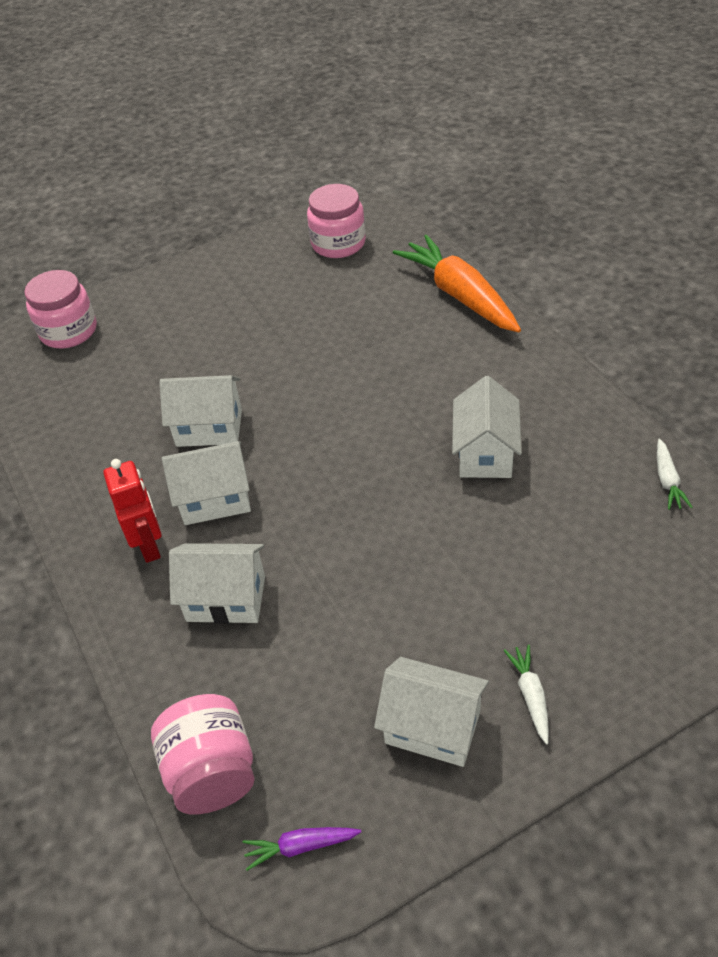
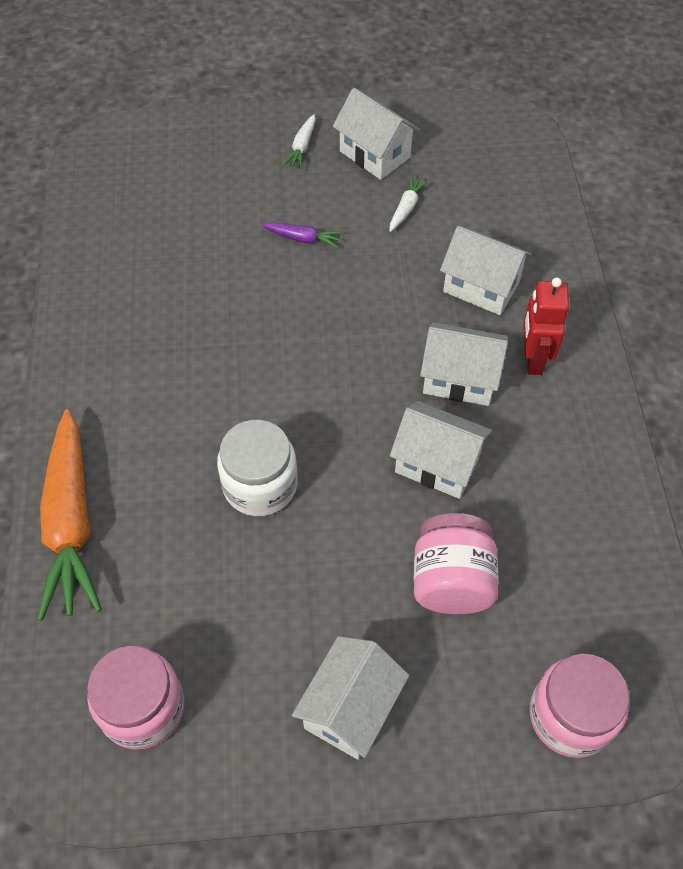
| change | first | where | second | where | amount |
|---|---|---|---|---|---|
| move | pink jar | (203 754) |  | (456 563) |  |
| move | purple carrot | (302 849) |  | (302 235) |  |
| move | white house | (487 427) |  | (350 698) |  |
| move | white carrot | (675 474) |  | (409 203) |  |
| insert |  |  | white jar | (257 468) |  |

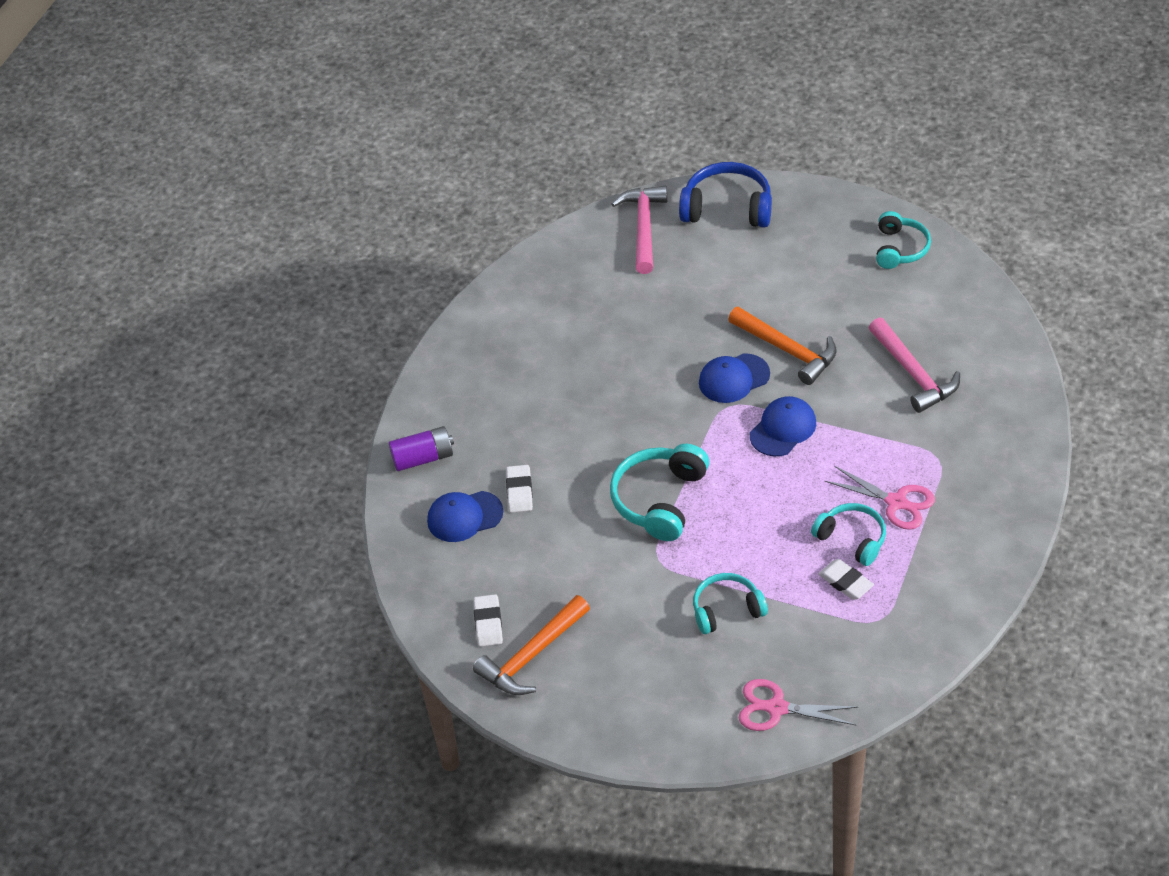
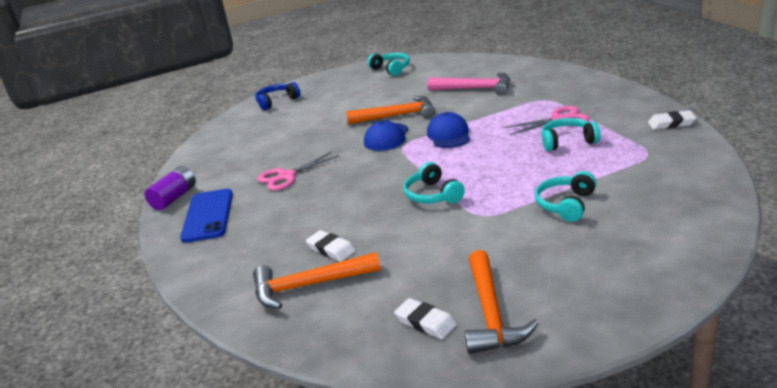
| change | first | where | second | where | amount |
|---|---|---|---|---|---|
| move | purple battery | (421 448) |  | (170 188) |  |
| replace | blue cap | (465 516) | orange hammer | (316 280) |  |
| resize | turquoise headphones | (660 492) |  | (434 182) | x0.66 |
| delete | pink hammer | (639 230) |  |  |  |
| resize | blue headphones | (725 194) |  | (277 96) | x0.66 |
| move | pink scissors | (798 705) |  | (298 171) |  |
| move | white eraser | (846 579) |  | (672 120) |  |
| insert |  |  | blue phone | (206 216) |  |

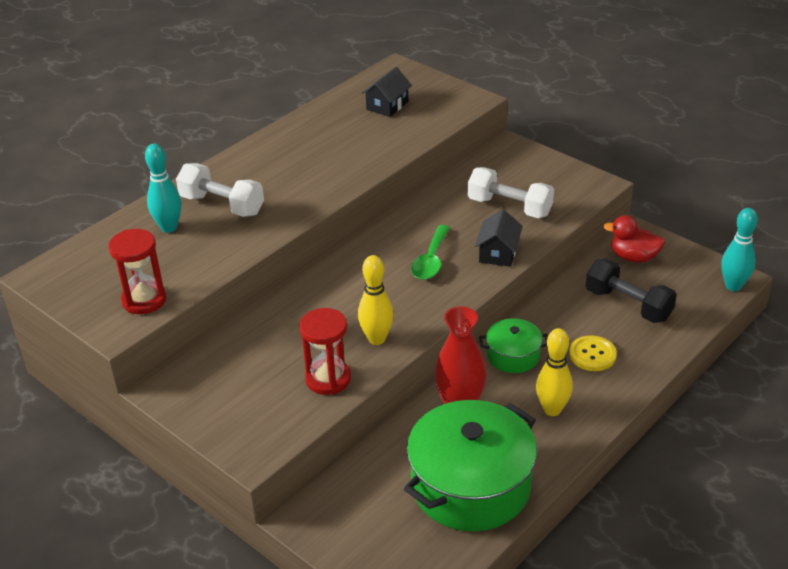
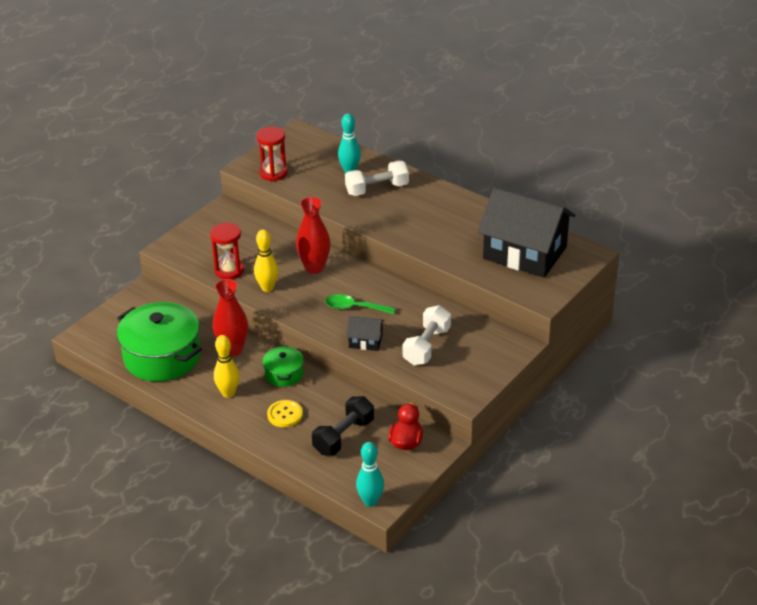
| change | first | where | second | where | amount |
|---|---|---|---|---|---|
| rotate | white dumbbell | (220 190) |  | (377 178) | 45 degrees clockwise |
| resize | black house | (387 92) |  | (527 232) | x2.32 |
| insert |  |  | red vase | (313 235) |  |

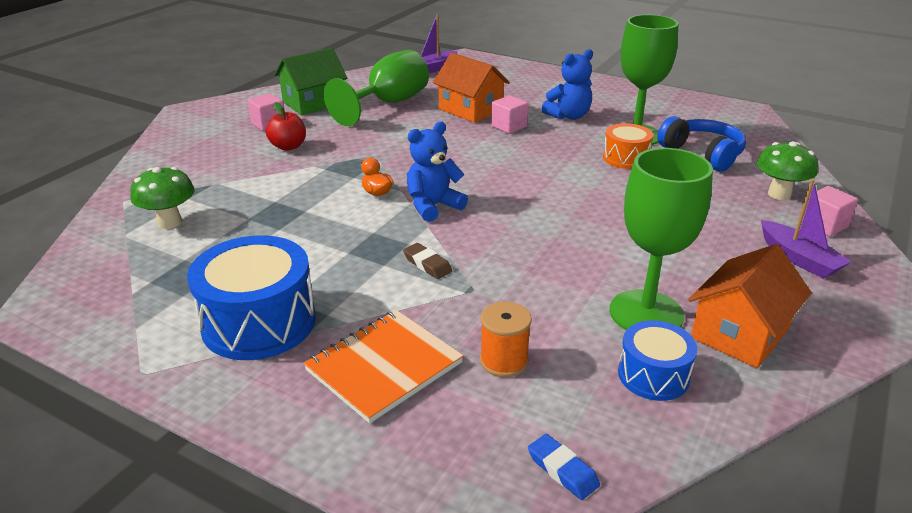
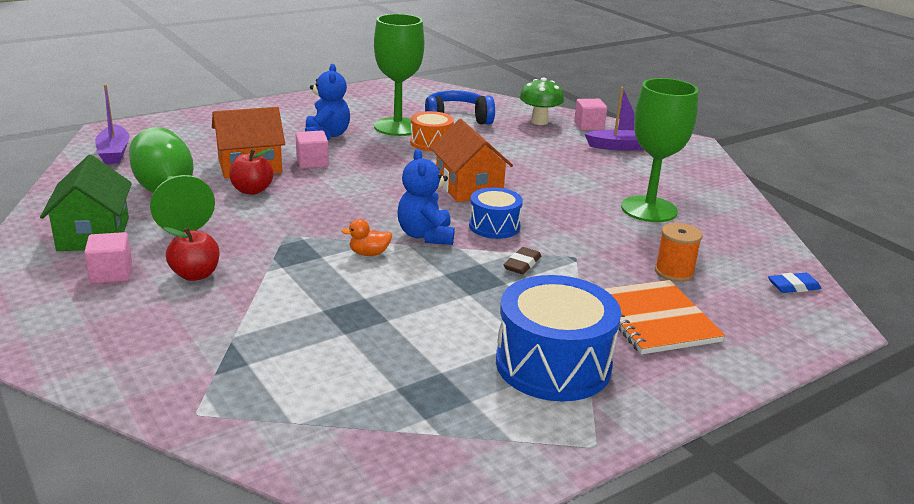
| change | first | where | second | where | amount |
|---|---|---|---|---|---|
| delete | green mushroom | (162 198) |  |  |  |
| rotate | brown eraser | (427 261) |  | (522 260) | 45 degrees counterclockwise |
| move | blue drum | (658 360) |  | (496 213) |  |
| move | orange house | (750 306) |  | (471 160) |  |
| insert |  |  | red apple | (251 171) |  |

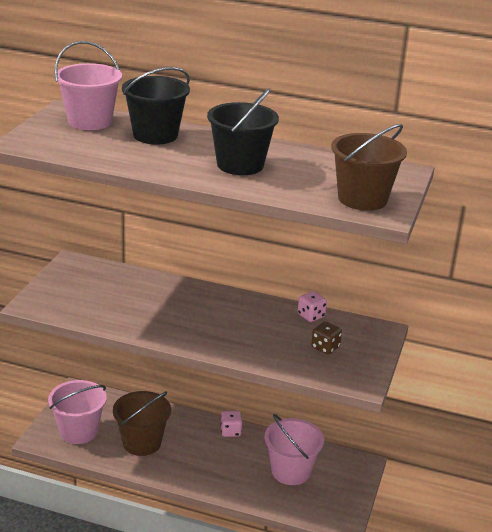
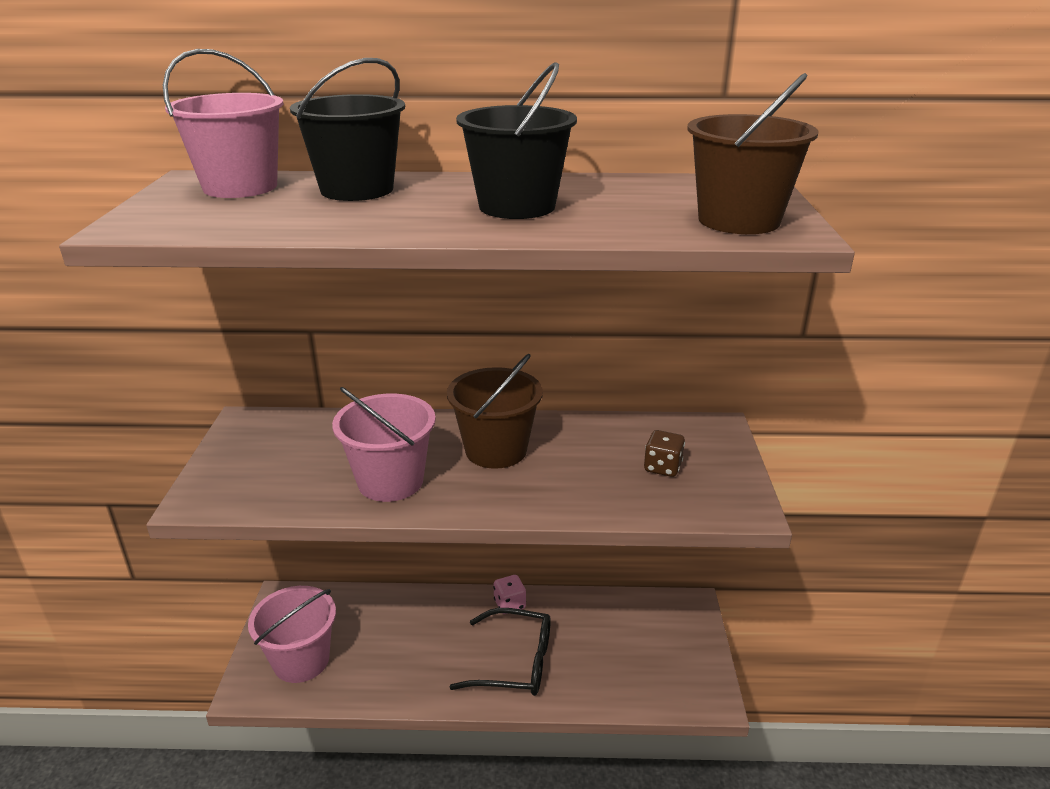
| change | first | where | second | where | amount |
|---|---|---|---|---|---|
| move | brown bucket | (142 423) |  | (495 411) |  |
| move | pink bucket | (294 449) |  | (384 444) |  |
| delete | pink dice | (312 306) |  |  |  |
| insert |  |  | black glasses | (500 652) |  |

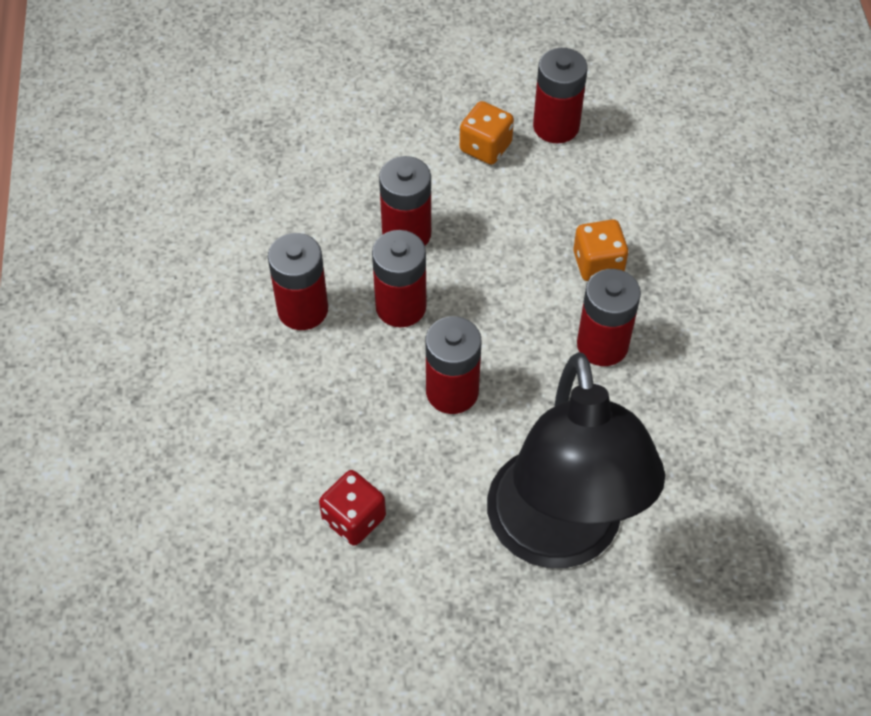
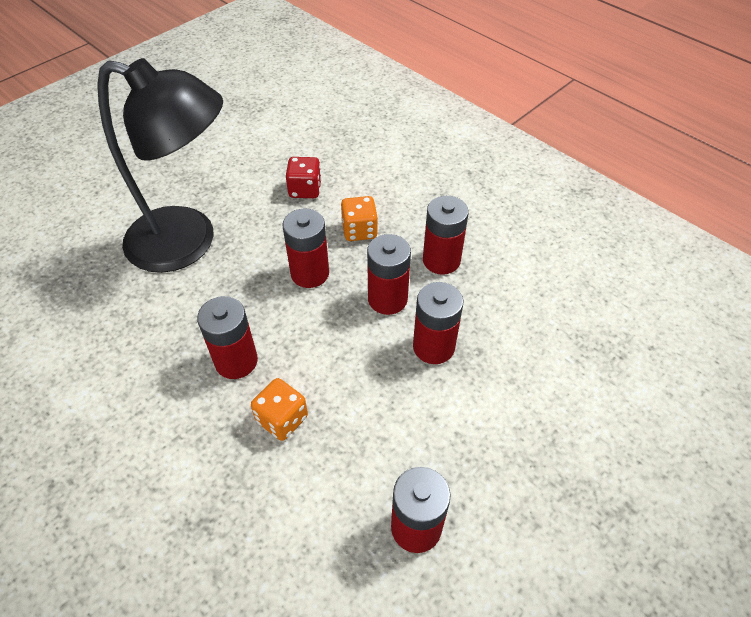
| change | first | where | second | where | amount |
|---|---|---|---|---|---|
| move | orange dice | (487 133) |  | (359 218) |  |
| rotate | black lamp | (576 460) |  | (160 165) | 150 degrees clockwise |

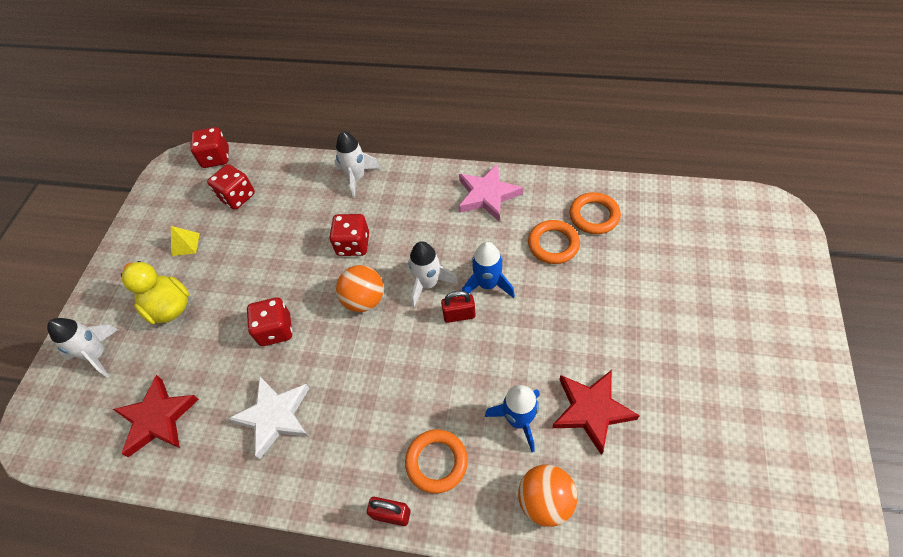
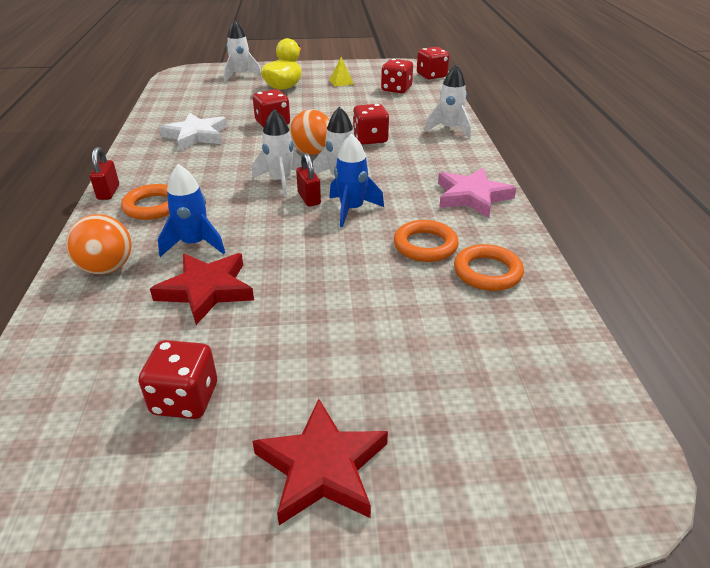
| change | first | where | second | where | amount |
|---|---|---|---|---|---|
| move | red star | (156 416) |  | (320 462) |  |
| insert |  |  | red dice | (178 379) |  |
| insert |  |  | white rocket | (277 153) |  |

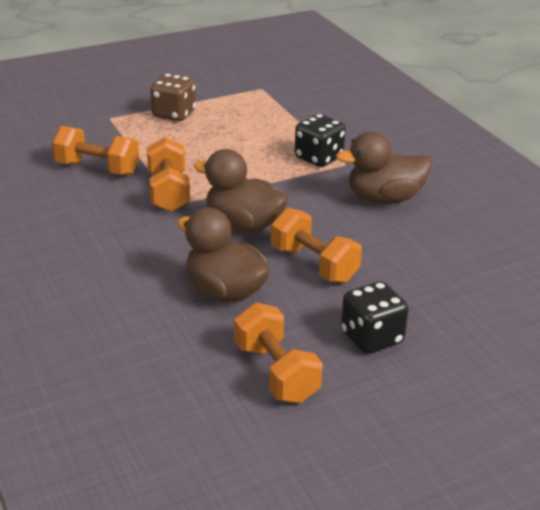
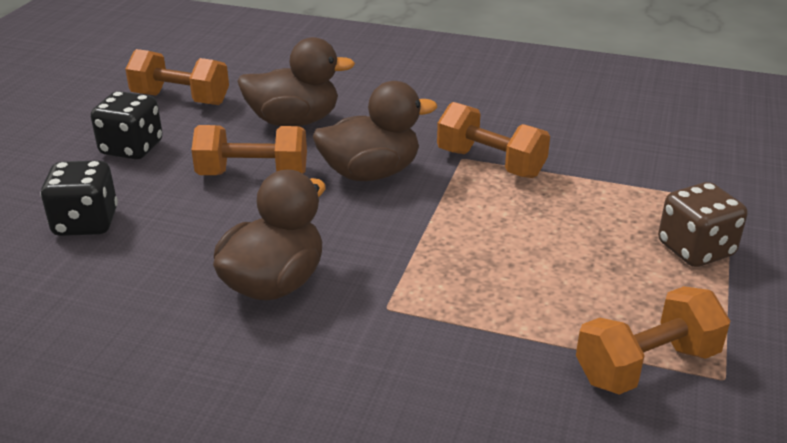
| change | first | where | second | where | amount |
|---|---|---|---|---|---|
| move | orange dumbbell | (95 150) |  | (653 340) |  |
| move | black dice | (320 140) |  | (79 198) |  |

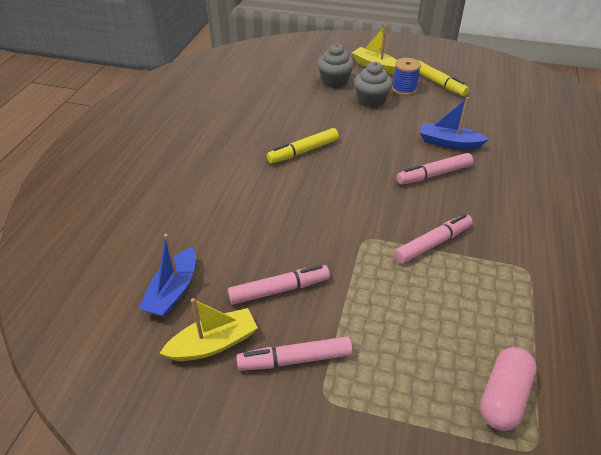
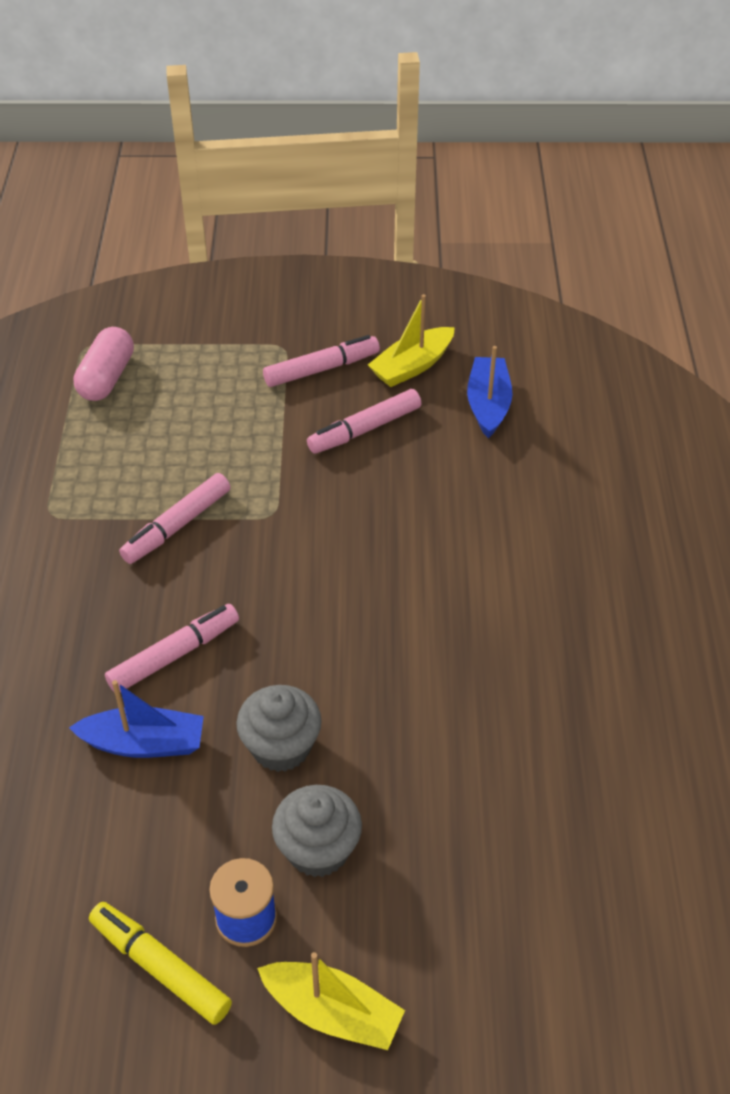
| change | first | where | second | where | amount |
|---|---|---|---|---|---|
| delete | yellow marker | (303 145) |  |  |  |
| move | grey cupcake | (335 65) |  | (279 728) |  |

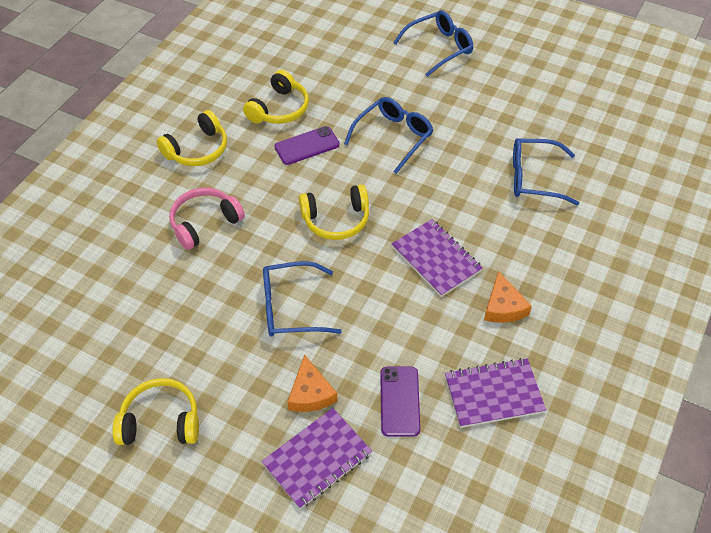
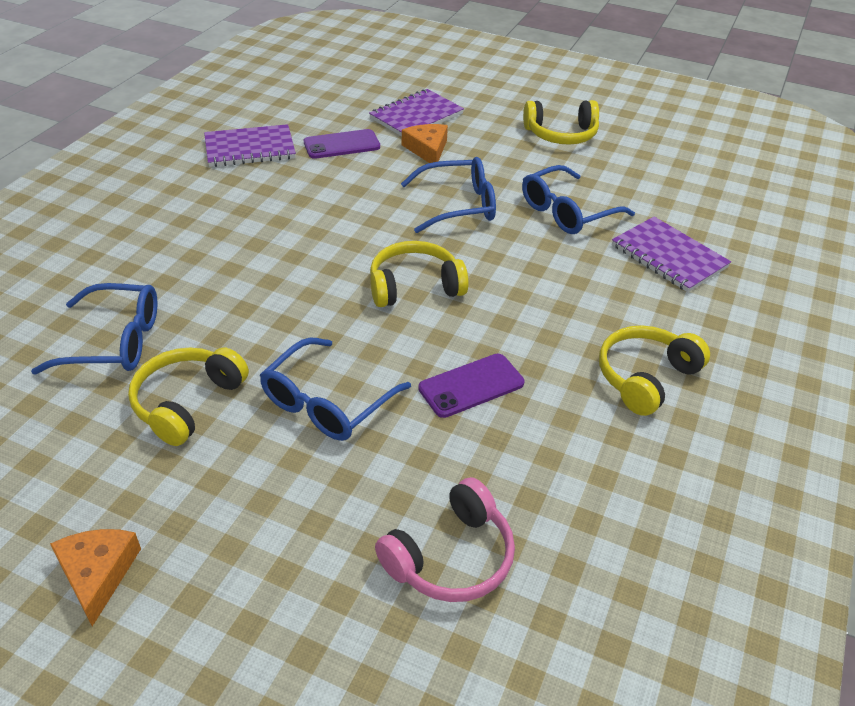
| change | first | where | second | where | amount |
|---|---|---|---|---|---|
| move | pink headphones | (207 219) |  | (445 539) |  |
| move | yellow headphones | (276 97) |  | (188 396) |  |
| rotate | purple phone | (400 401) |  | (342 144) | 75 degrees clockwise |
| move | purple notebook | (437 258) |  | (671 254) |  |
| move | blue glasses | (433 43) |  | (578 199) |  |
| move | orange cheese | (508 297) |  | (95 577) |  |

